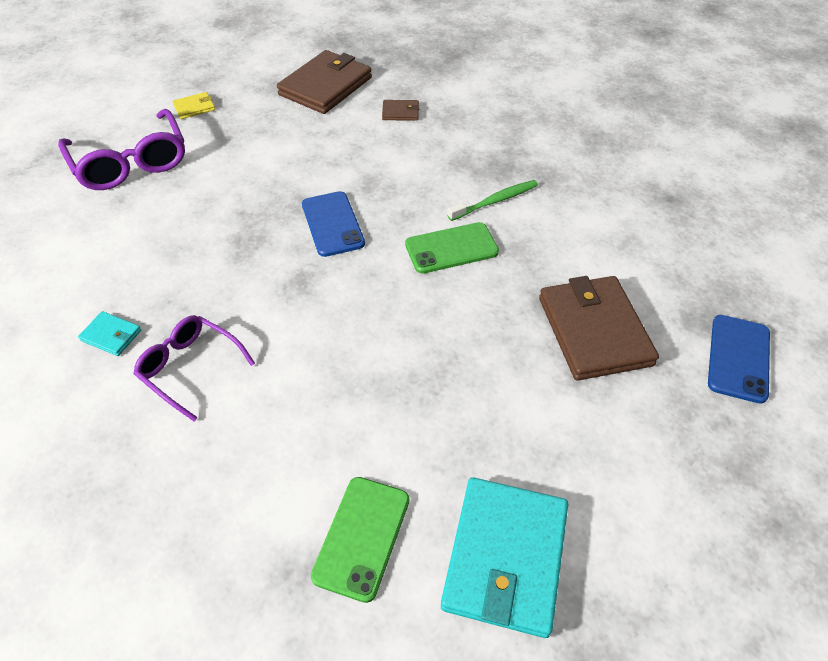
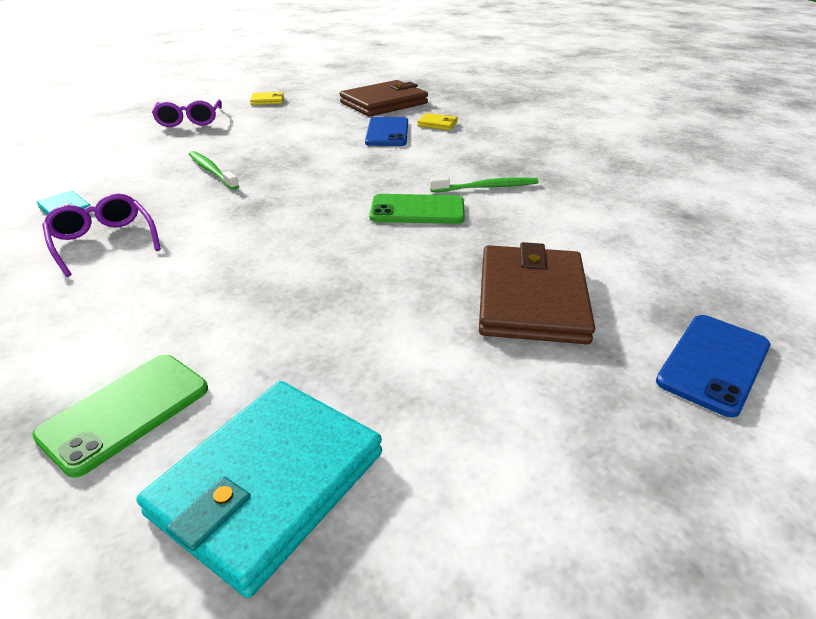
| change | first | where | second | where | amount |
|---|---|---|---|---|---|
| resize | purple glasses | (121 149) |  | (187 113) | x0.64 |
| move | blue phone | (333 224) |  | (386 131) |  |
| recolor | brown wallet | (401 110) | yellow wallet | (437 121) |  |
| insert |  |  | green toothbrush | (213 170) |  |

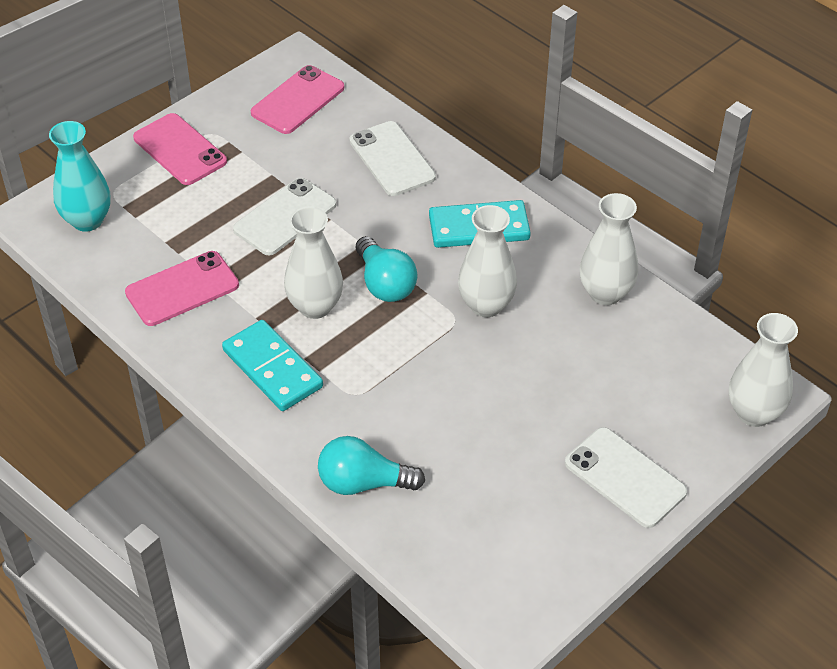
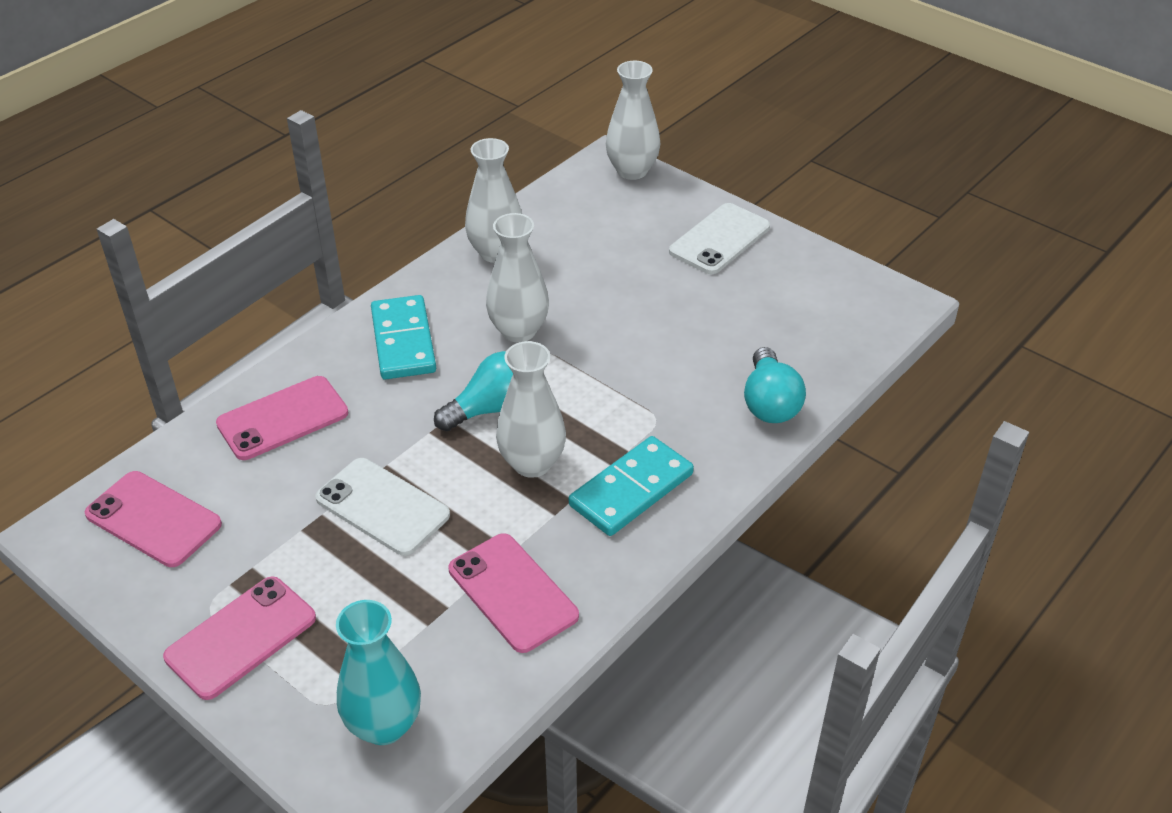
| change | first | where | second | where | amount |
|---|---|---|---|---|---|
| recolor | white phone | (392 158) | pink phone | (282 418) |  |

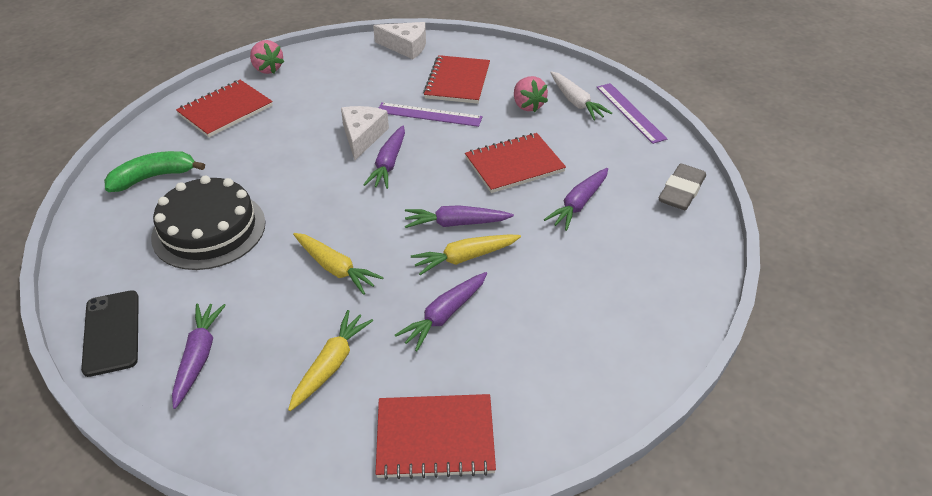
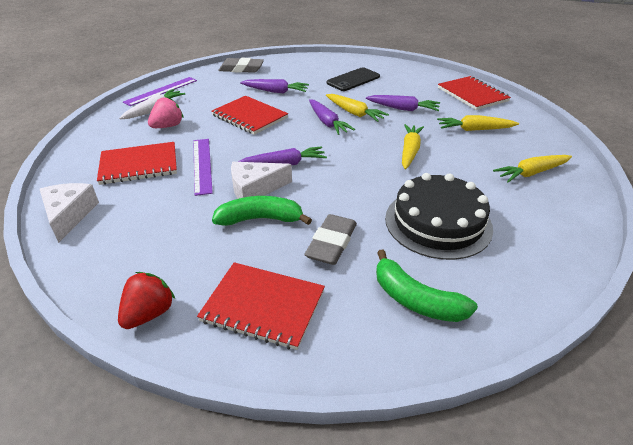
| change | first | where | second | where | amount |
|---|---|---|---|---|---|
| move | black phone | (110 333) |  | (353 79) |  |
| recolor | purple carrot | (199 356) | yellow carrot | (532 169) |  |
| recolor | pink strawberry | (267 57) | red strawberry | (146 300) |  |
| insert |  |  | green banana | (262 211) |  |
| insert |  |  | grey eraser | (330 239) |  |

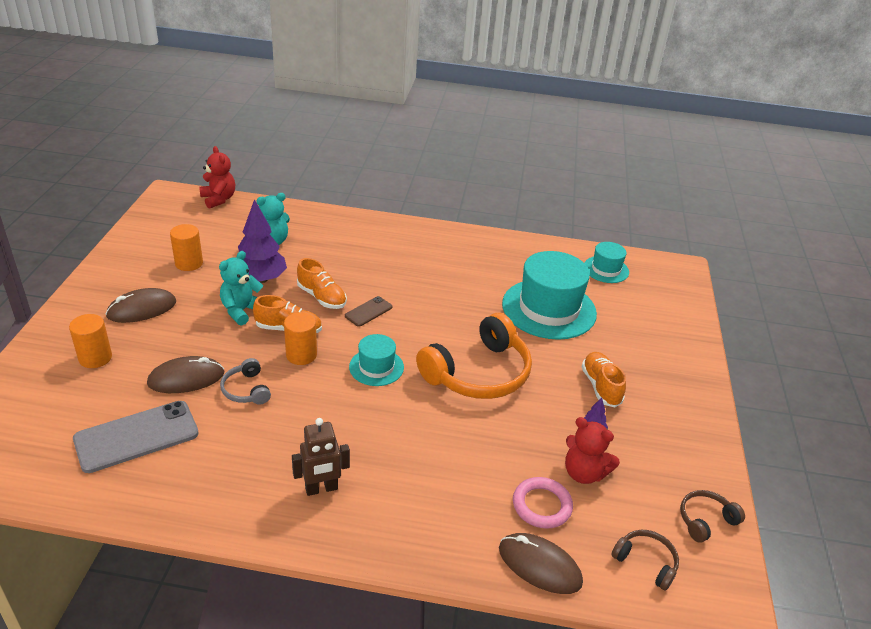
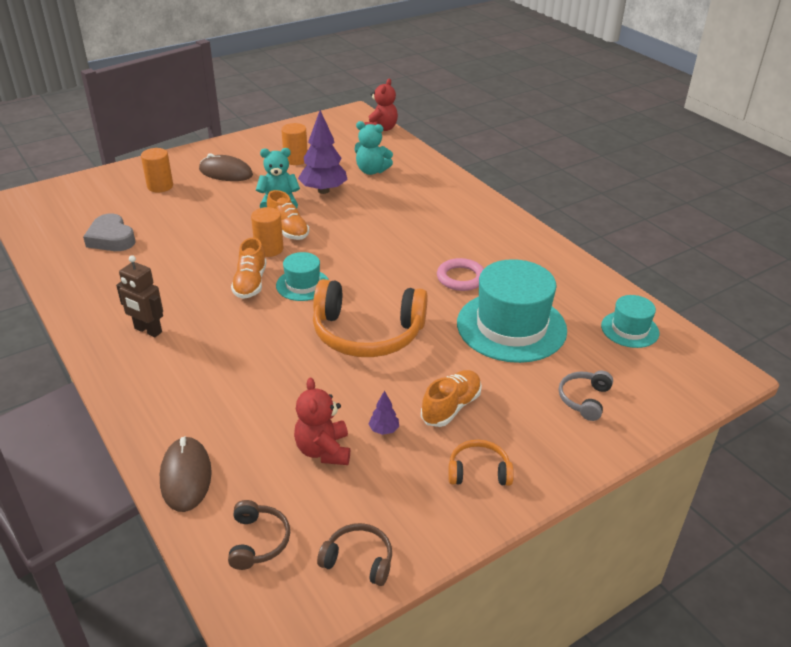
| change | first | where | second | where | amount |
|---|---|---|---|---|---|
| replace | grey phone | (136 437) | grey heart | (109 232) |  |
| delete | brown mouse | (185 374) |  |  |  |
| move | grey headphones | (245 381) |  | (586 396) |  |
| move | orange shoe | (322 283) |  | (249 268) |  |
| delete | brown phone | (369 311) |  |  |  |
| move | pink ring | (543 503) |  | (460 274) |  |
| insert |  |  | orange headphones | (481 463) |  |

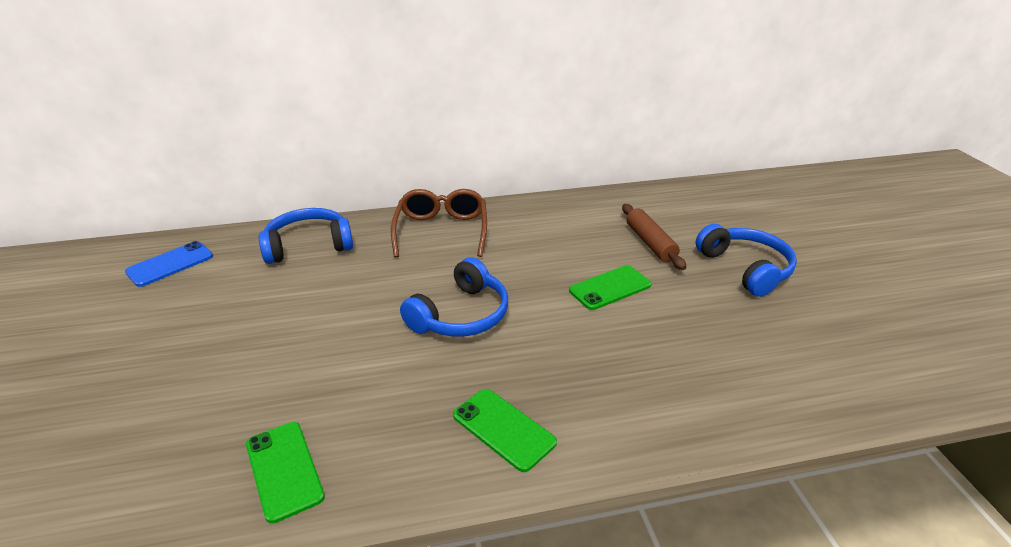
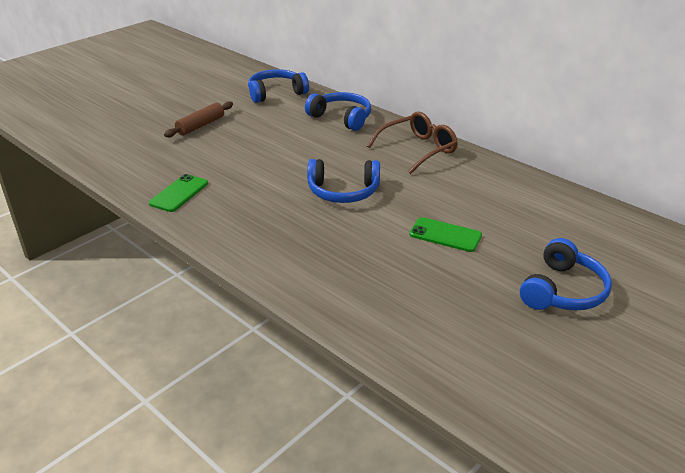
| change | first | where | second | where | amount |
|---|---|---|---|---|---|
| replace | blue phone | (169 264) | blue headphones | (278 86) |  |
| delete | green phone | (505 430) |  |  |  |
| move | brown rolling pin | (654 237) |  | (198 119) |  |

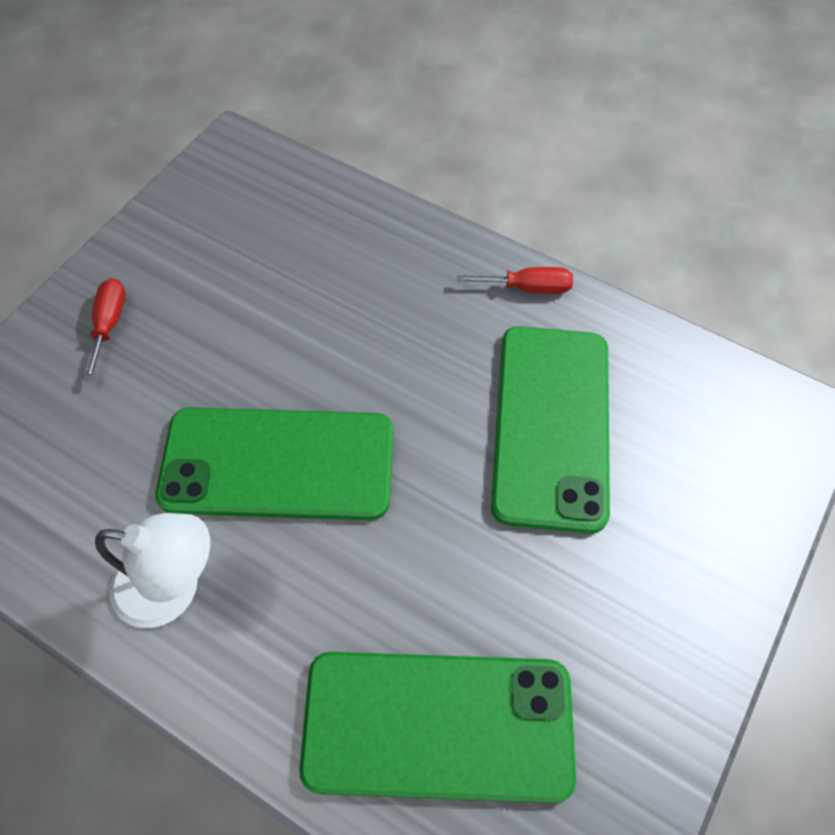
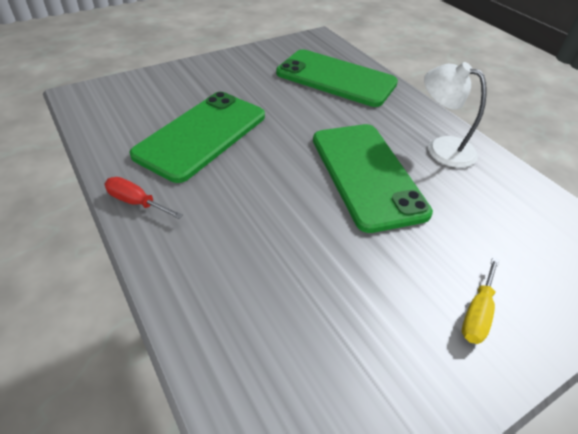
| change | first | where | second | where | amount |
|---|---|---|---|---|---|
| recolor | red screwdriver | (104 329) | yellow screwdriver | (480 300) |  |
| rotate | green phone | (275 463) |  | (373 178) | 45 degrees clockwise |

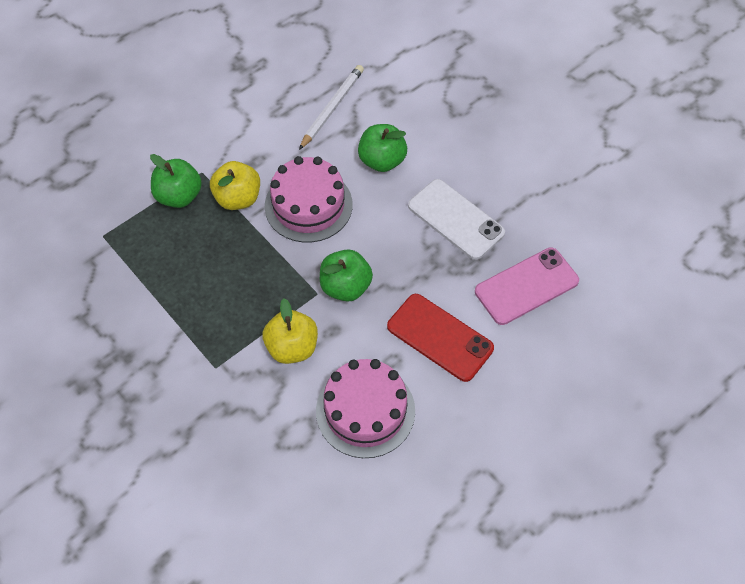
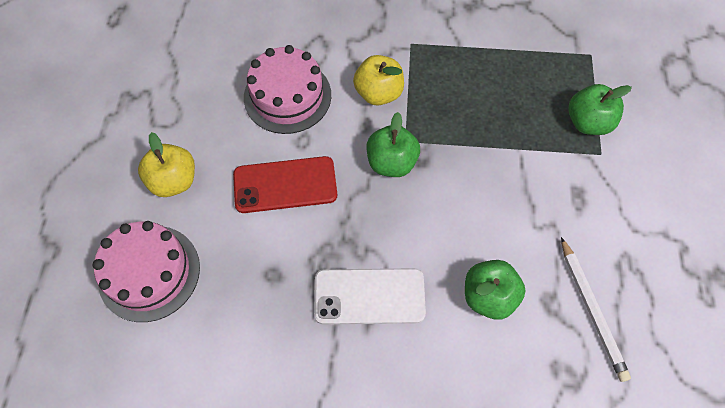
| change | first | where | second | where | amount |
|---|---|---|---|---|---|
| move | yellow apple | (235 185) |  | (166 164) |  |
| move | pink cake | (309 199) |  | (146 271) |  |
| delete | pink phone | (527 286) |  |  |  |

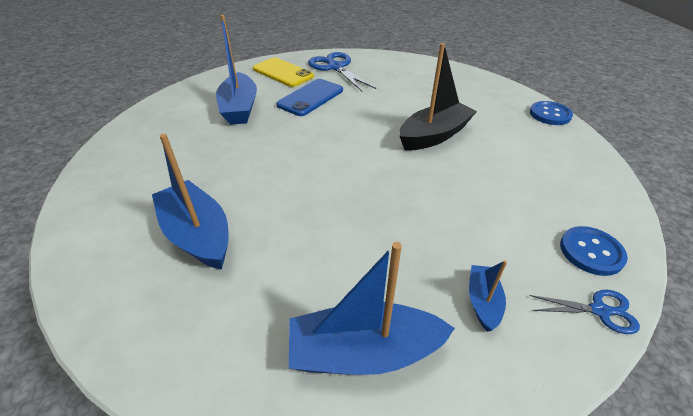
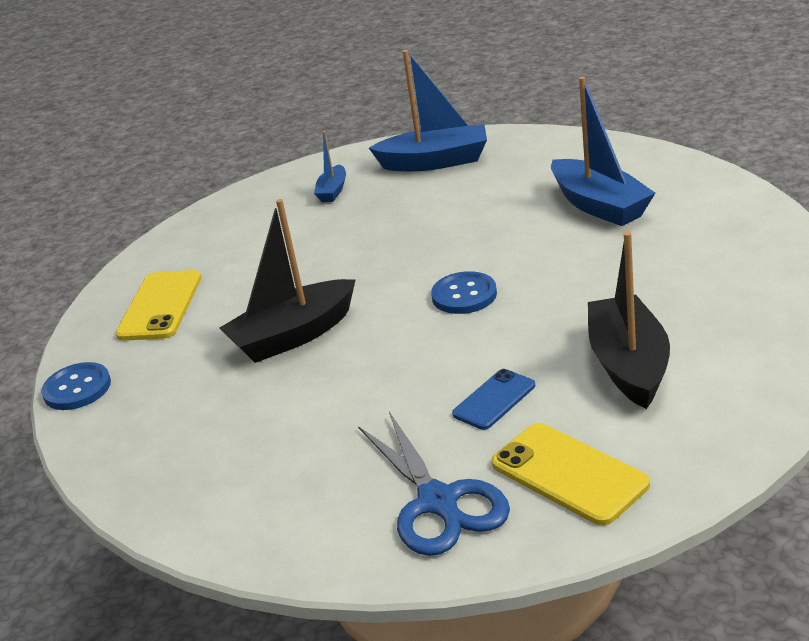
| change | first | where | second | where | amount |
|---|---|---|---|---|---|
| recolor | blue boat | (236 70) | black boat | (629 320) |  |
| resize | blue phone | (309 97) |  | (493 399) | x0.63 |
| delete | blue scissors | (584 312) |  |  |  |
| move | blue button | (594 251) |  | (464 292) |  |
| insert |  |  | yellow phone | (158 305) |  |

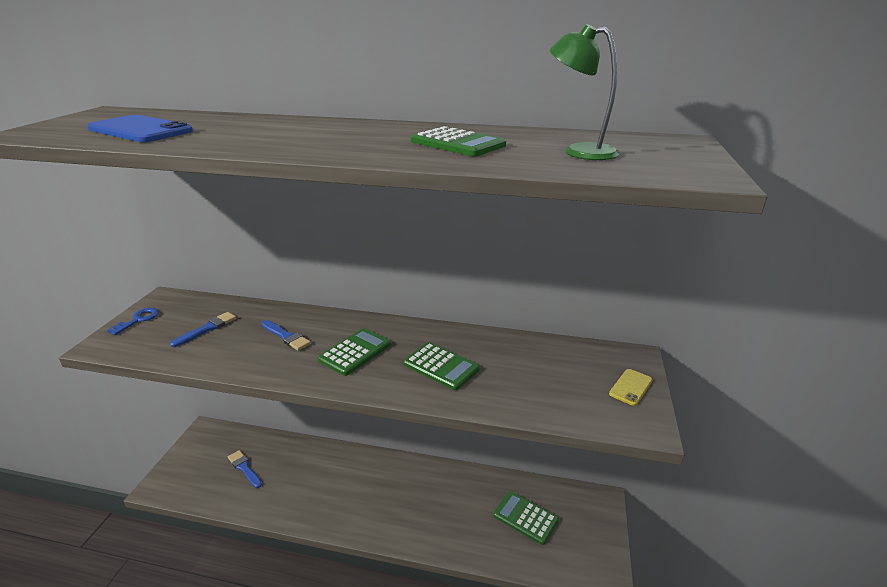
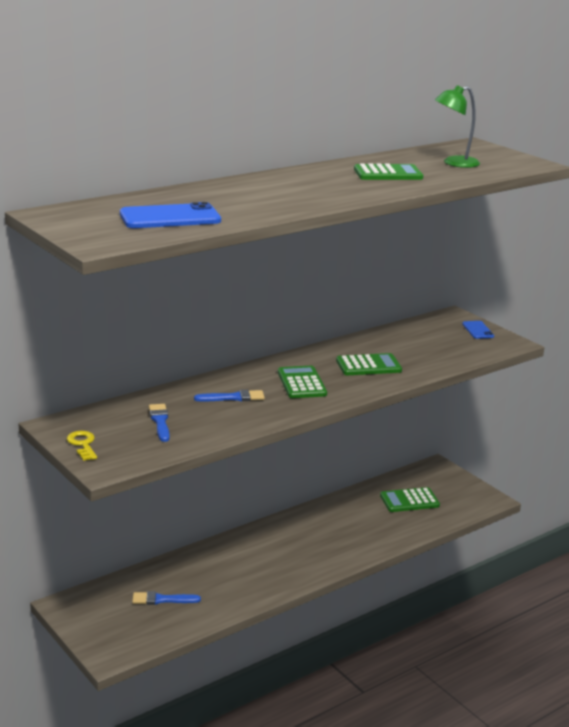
| change | first | where | second | where | amount |
|---|---|---|---|---|---|
| recolor | blue key | (133 321) | yellow key | (82 446) |  |
| recolor | yellow phone | (631 387) | blue phone | (478 330) |  |

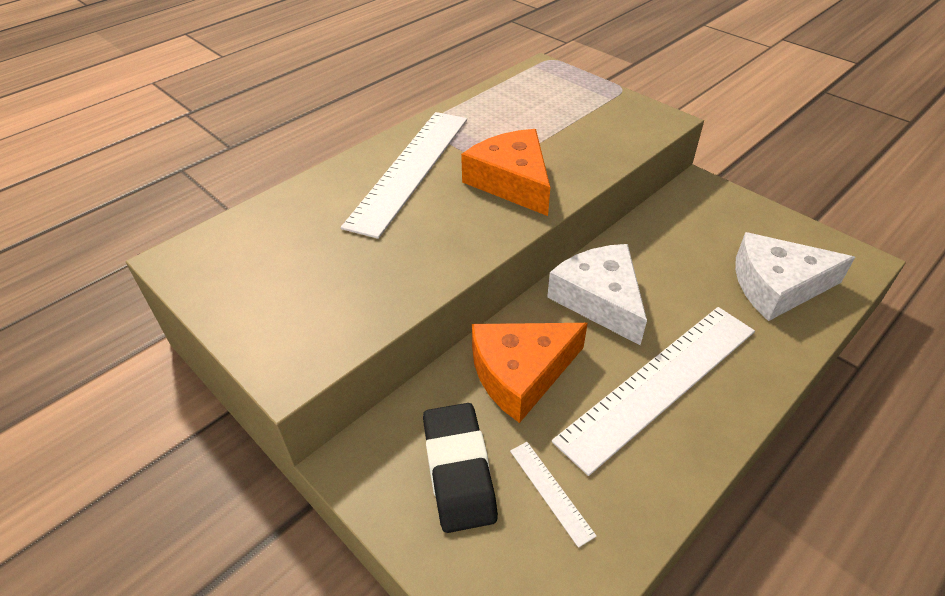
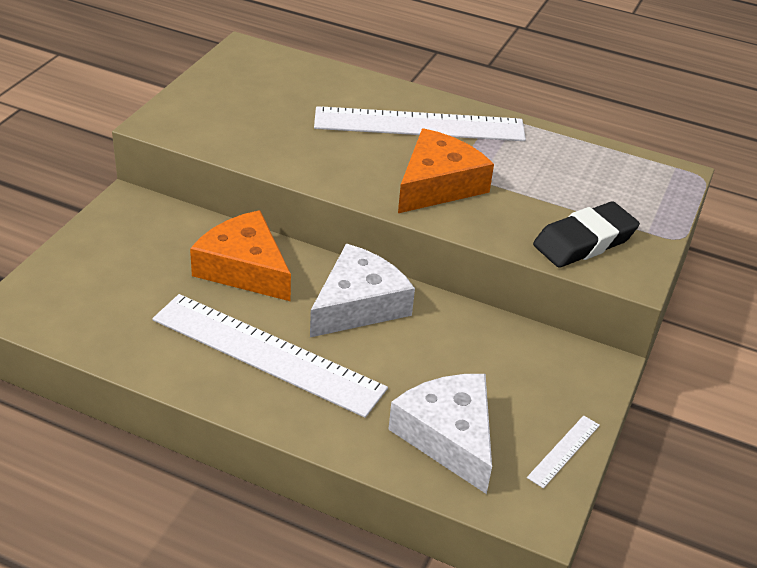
| change | first | where | second | where | amount |
|---|---|---|---|---|---|
| move | black eraser | (460 468) |  | (586 235) |  |
| move | white ruler | (553 495) |  | (563 451) |  |

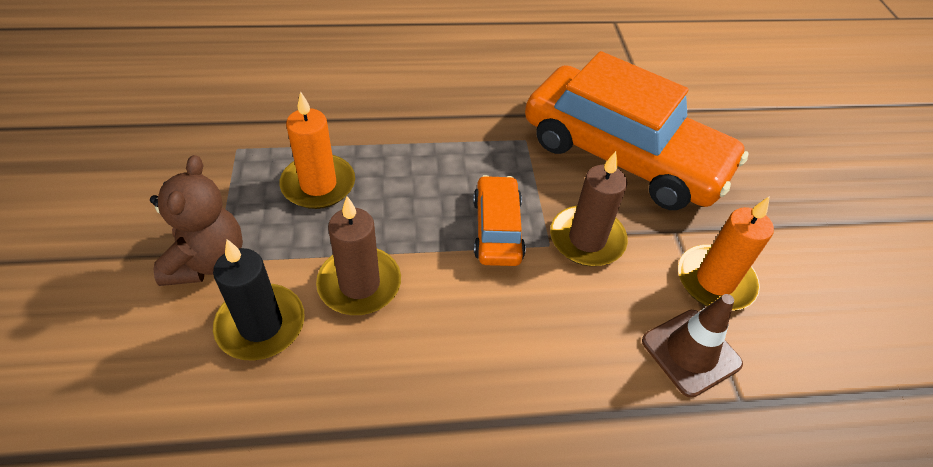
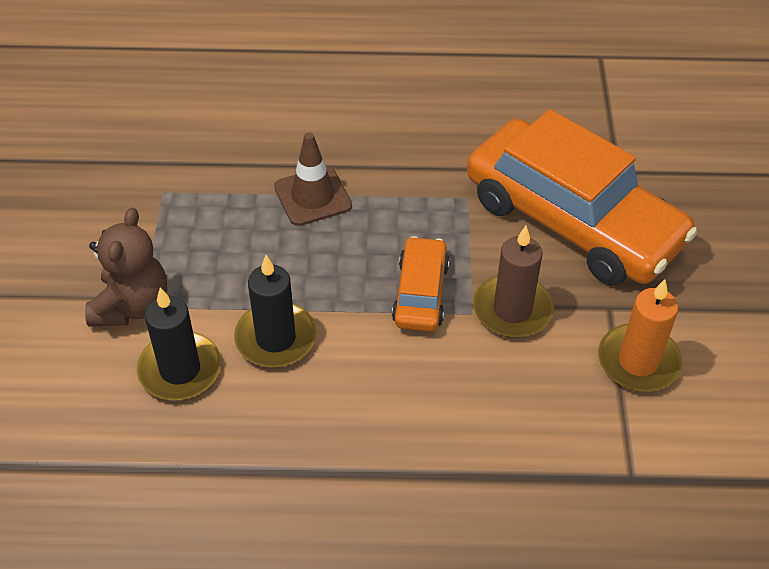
| change | first | where | second | where | amount |
|---|---|---|---|---|---|
| delete | orange candle | (317 150) |  |  |  |
| recolor | brown candle | (358 255) | black candle | (275 311) |  |
| move | brown traffic cone | (692 346) |  | (313 179) |  |

